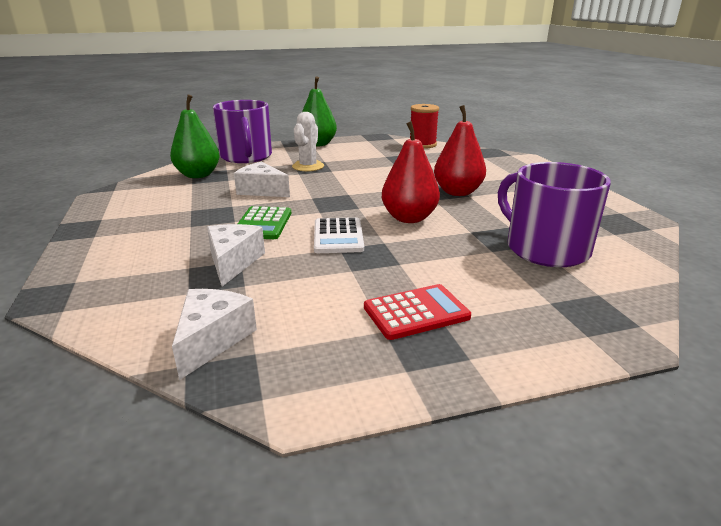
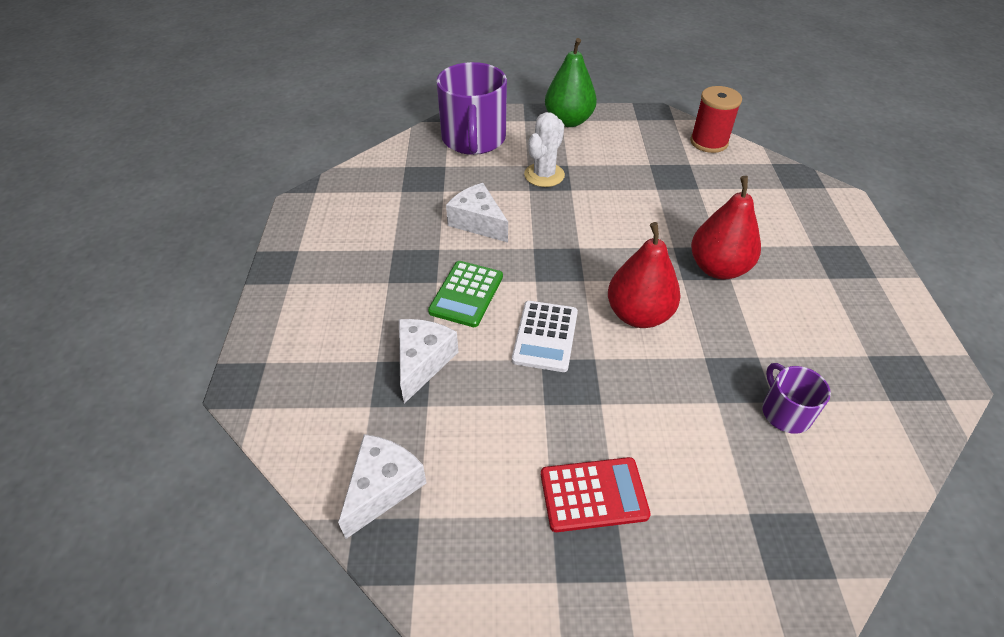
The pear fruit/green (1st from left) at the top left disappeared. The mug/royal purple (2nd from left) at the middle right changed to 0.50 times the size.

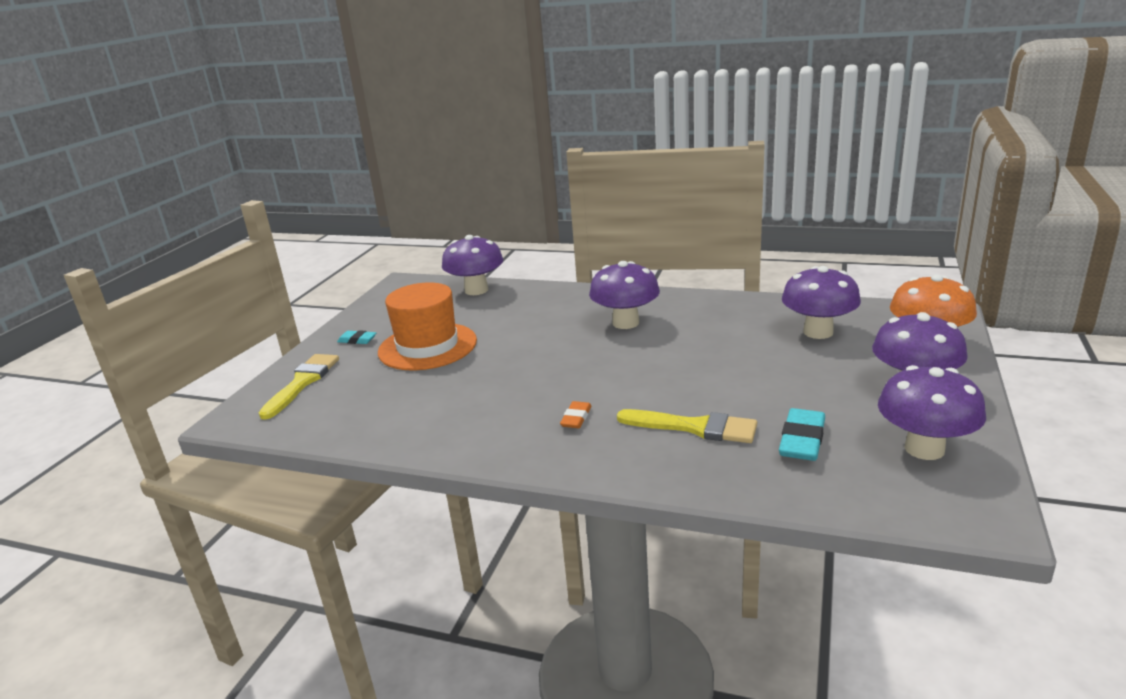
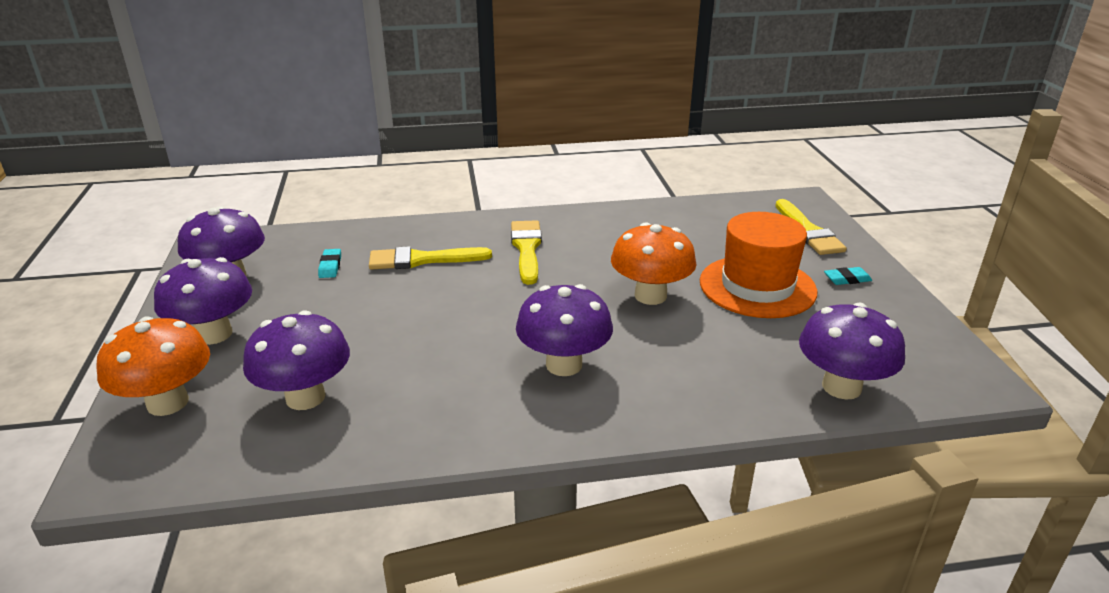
The gum eraser/bright orange at the centre was replaced by the paintbrush/bright yellow (2nd from left) at the centre. The gum eraser/teal (2nd from left in the first image) at the middle right changed to 0.59 times the size. The fungus/bright orange (2nd from left) at the centre appeared.

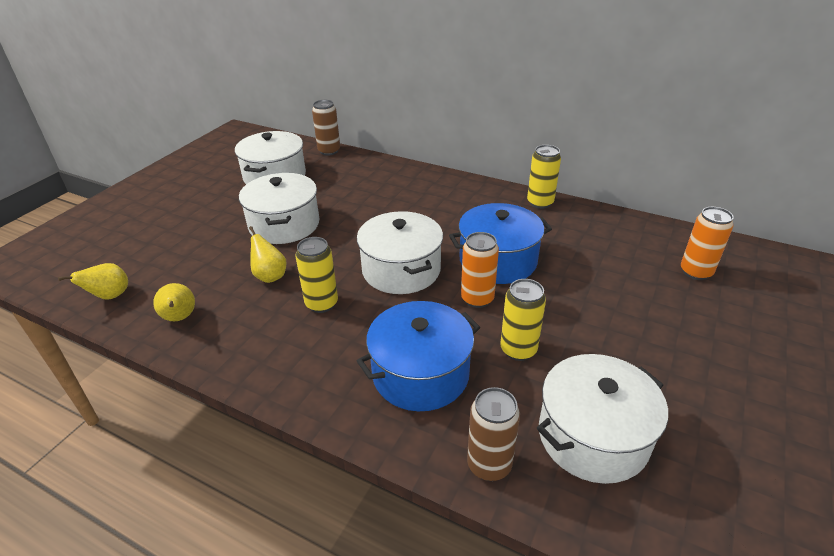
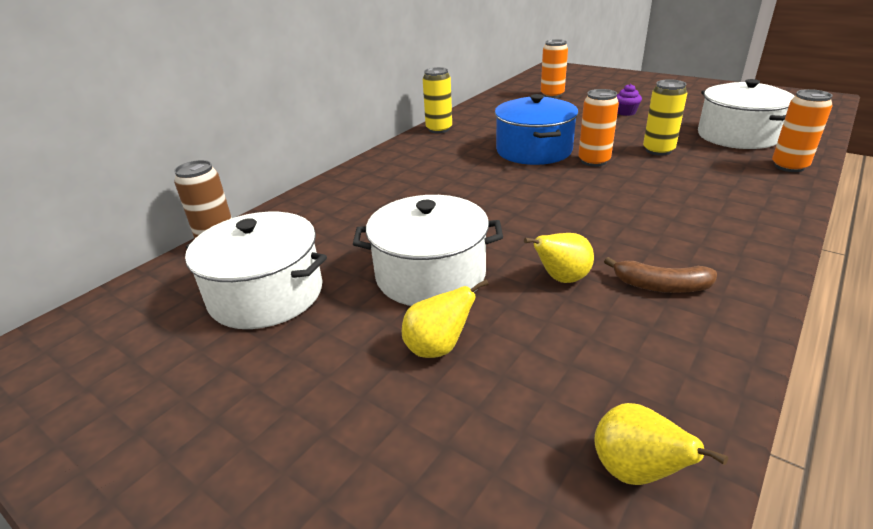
The stockpot/white (3rd from left) at the centre disappeared. The can/bright yellow (1st from left) at the centre disappeared. The pear fruit/bright yellow (2nd from left in the first image) moved from the middle left to the centre. The stockpot/cobalt (1st from left) at the centre disappeared. The can/brown (2nd from left) at the bottom centre became the can/bright orange (3rd from left) at the top right. The cupcake/royal purple at the top right appeared. The toy banana/brown at the middle right appeared.

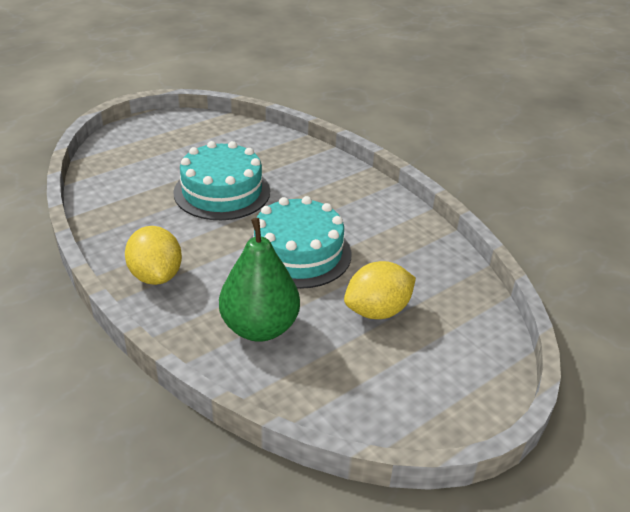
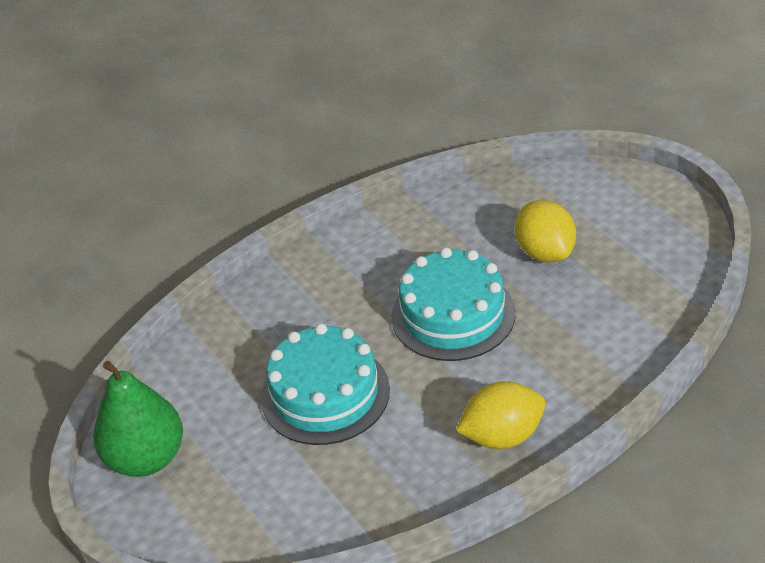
The pear fruit/green moved from the centre to the bottom left.

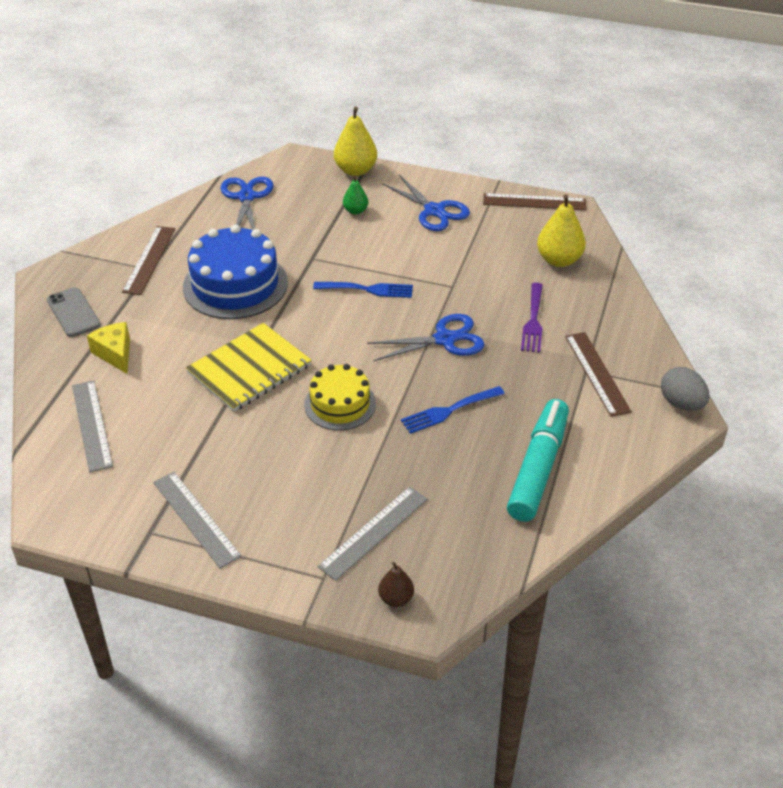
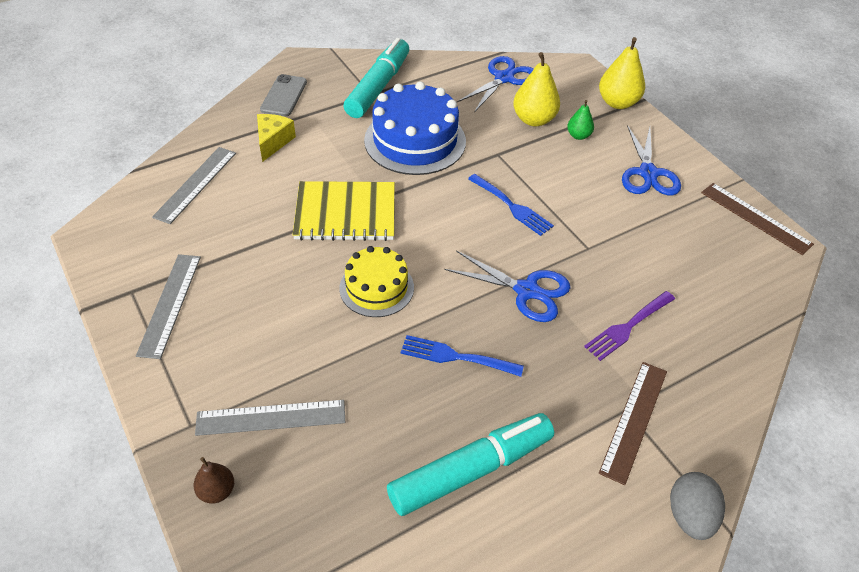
The pear fruit/bright yellow (2nd from left in the first image) moved from the top right to the top centre. The ruler/brown (1st from left) at the top left was replaced by the marker pen/teal (1st from left) at the top centre.

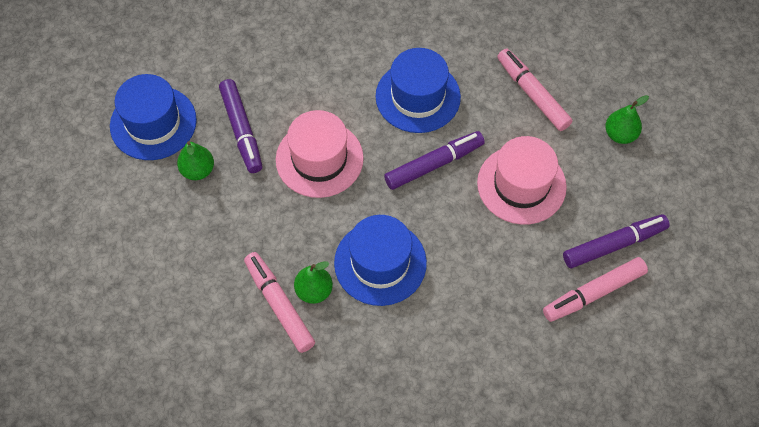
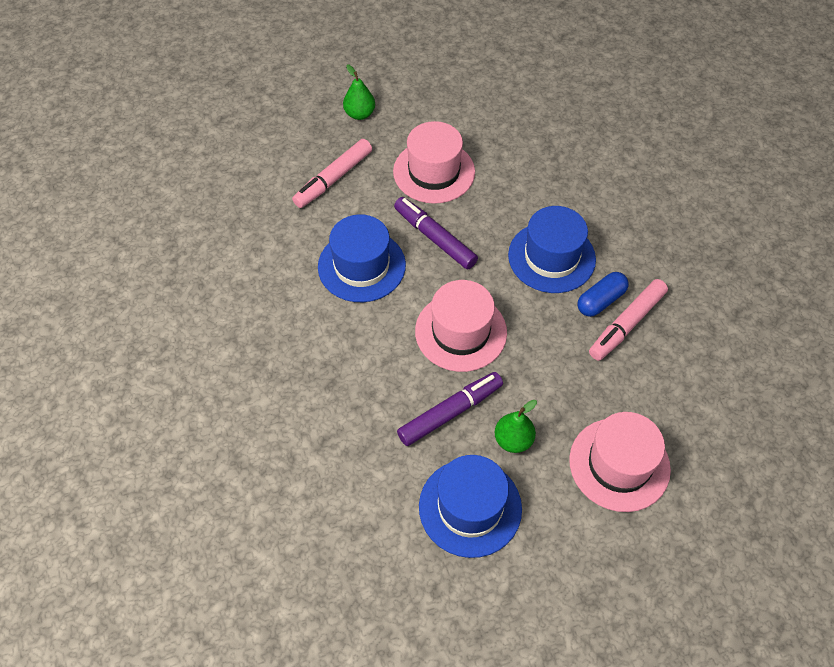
The marker pen/royal purple (3rd from left) at the middle right disappeared. The marker pen/pink (3rd from left) at the bottom right disappeared. The pear fruit/green (2nd from left) at the centre was replaced by the pill/cobalt at the middle right. The hat/pink (3rd from left) at the bottom right appeared.

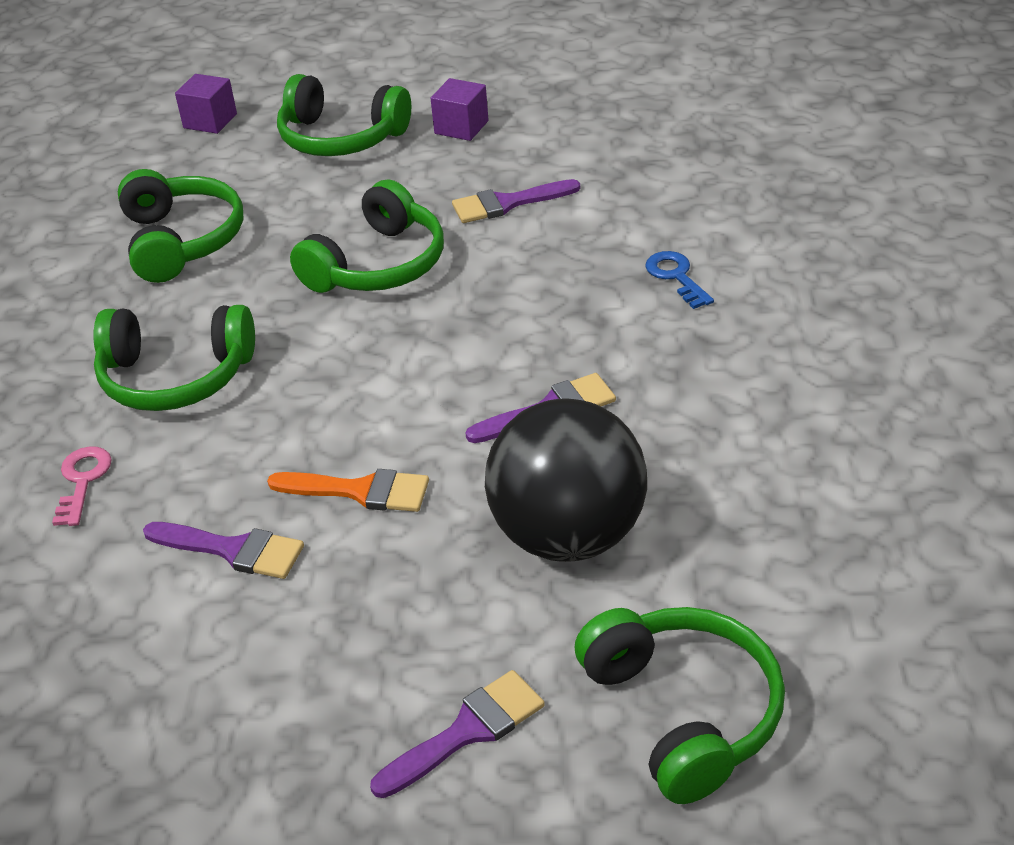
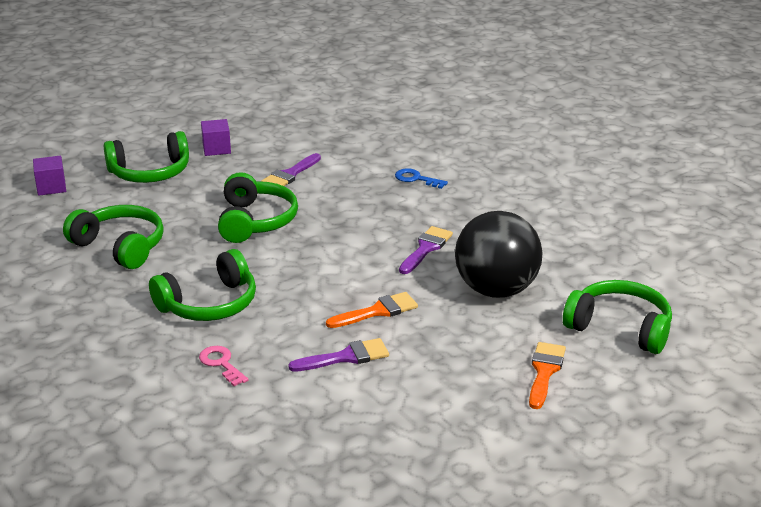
The paintbrush/royal purple (2nd from left) at the bottom centre became the paintbrush/bright orange (2nd from left) at the bottom right.

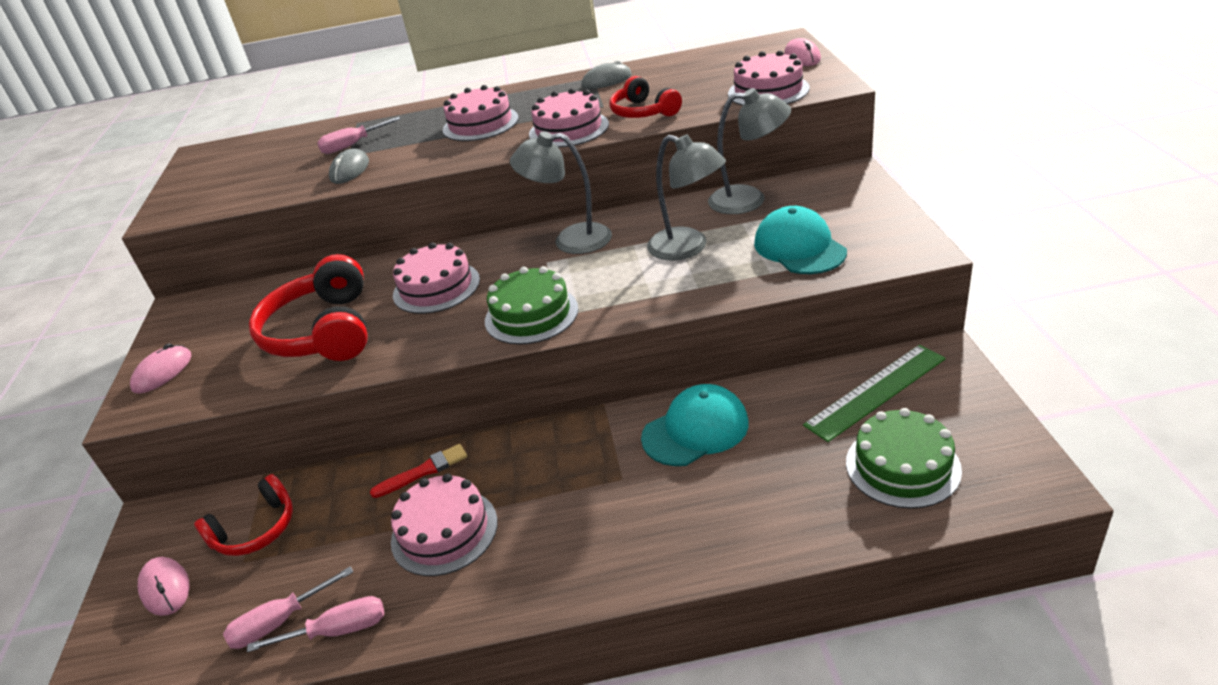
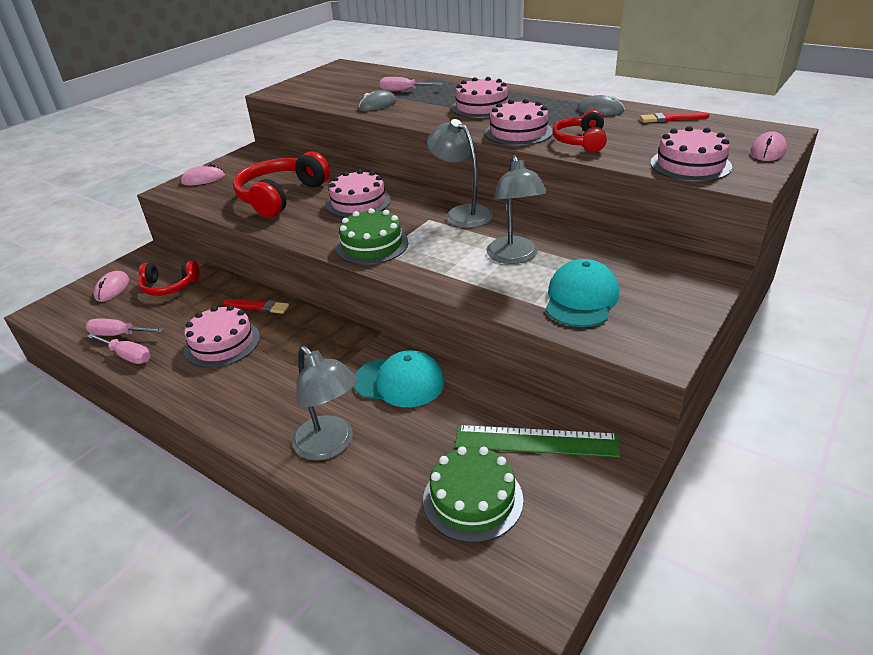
The lamp/gray (3rd from left in the first image) moved from the top centre to the centre. The paintbrush/red (2nd from left) at the top right appeared.

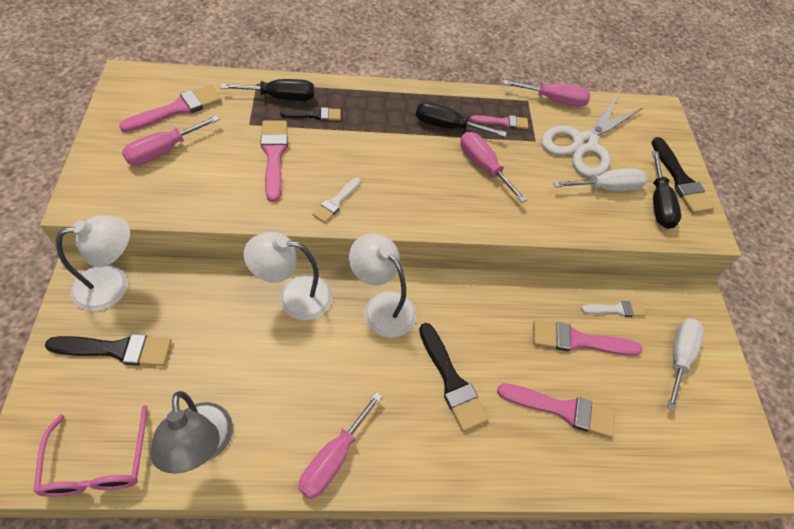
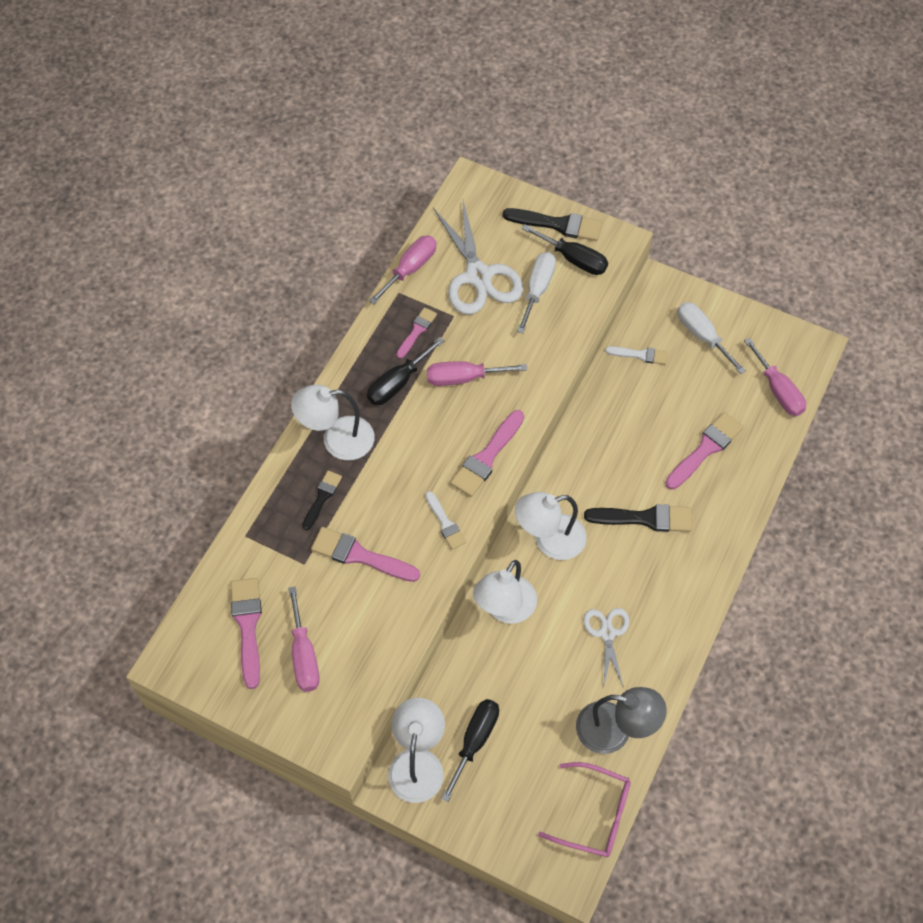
The screwdriver/ebony (1st from left in the first image) moved from the top centre to the bottom centre. The paintbrush/white (2nd from left) at the middle right turned 75 degrees clockwise. The paintbrush/pink (5th from left in the first image) moved from the middle right to the centre. The paintbrush/ebony (1st from left) at the middle left disappeared. The screwdriver/pink (2nd from left in the first image) moved from the bottom centre to the middle right. The lamp/white (1st from left) at the centre appeared. The shears/white (2nd from left) at the bottom centre appeared.

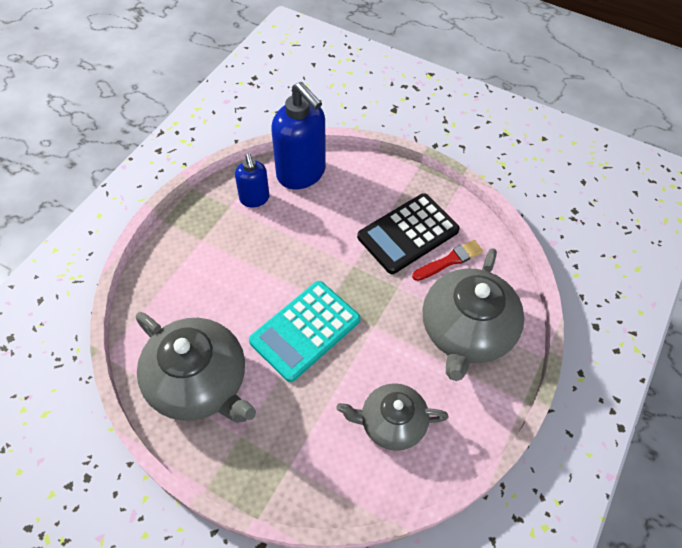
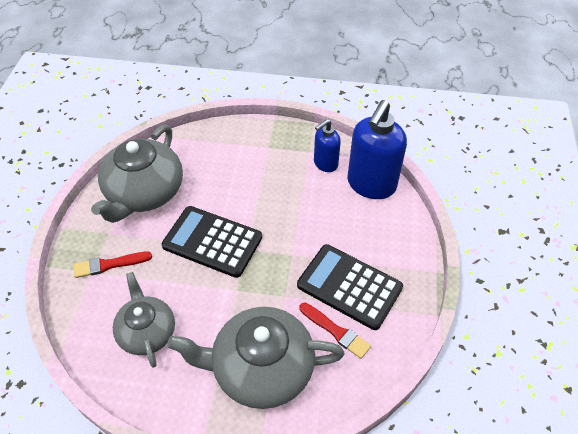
The calculator/teal at the centre became the calculator/ebony (1st from left) at the centre. The paintbrush/red (1st from left) at the middle left appeared.

